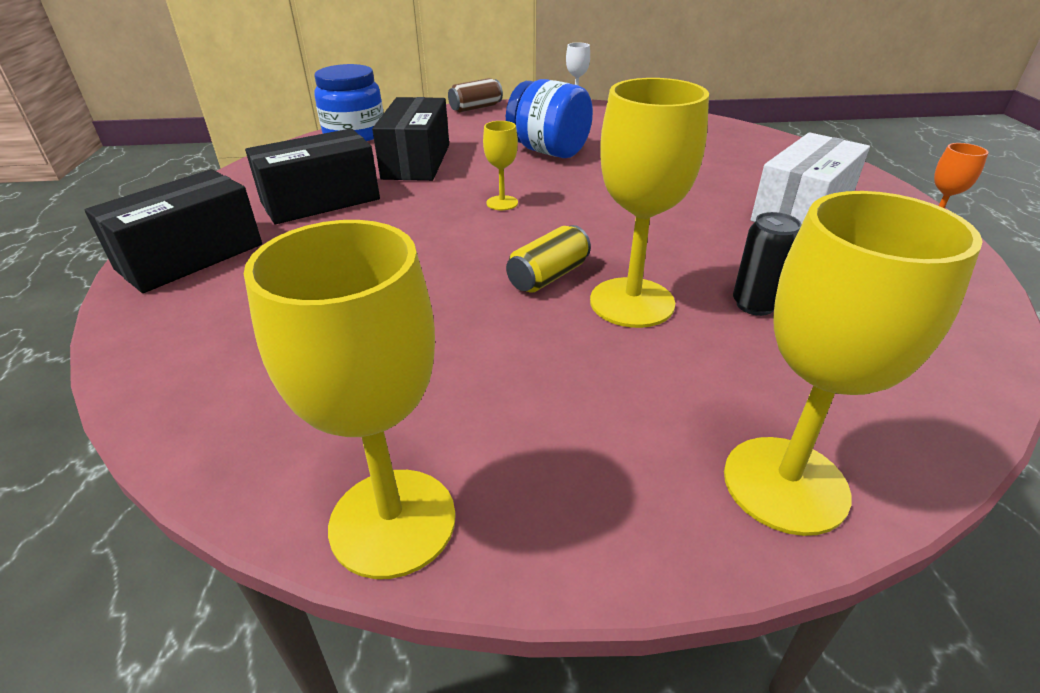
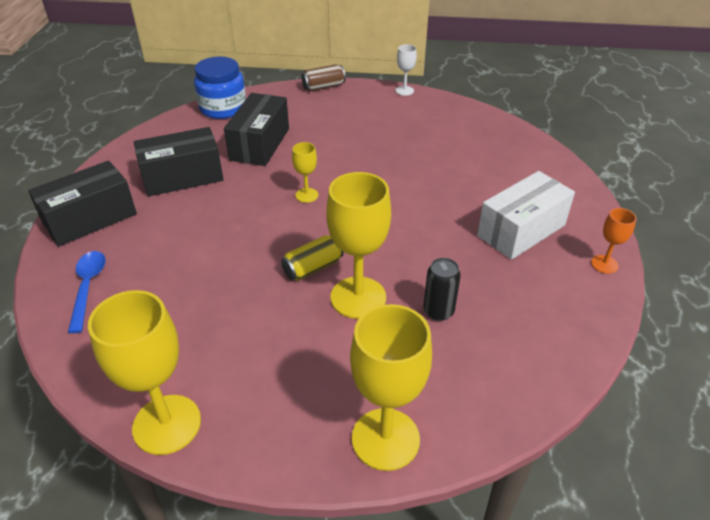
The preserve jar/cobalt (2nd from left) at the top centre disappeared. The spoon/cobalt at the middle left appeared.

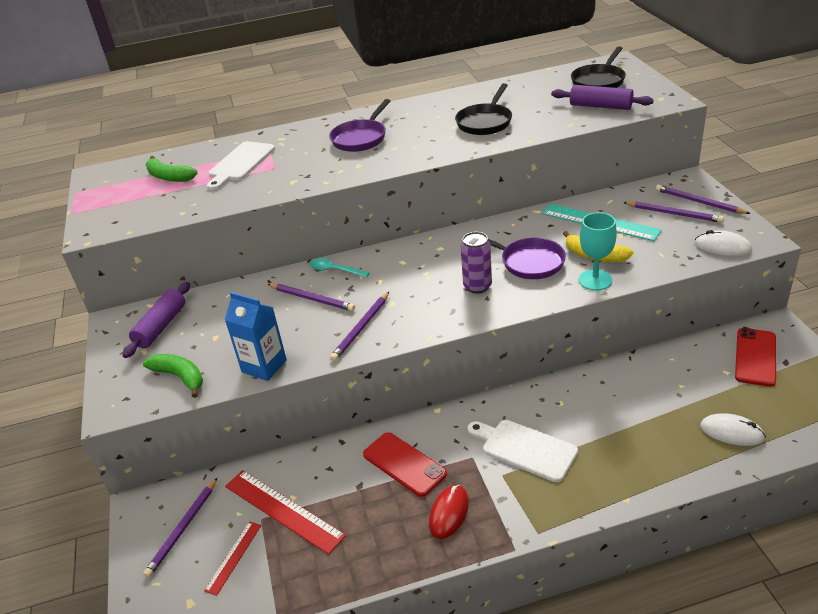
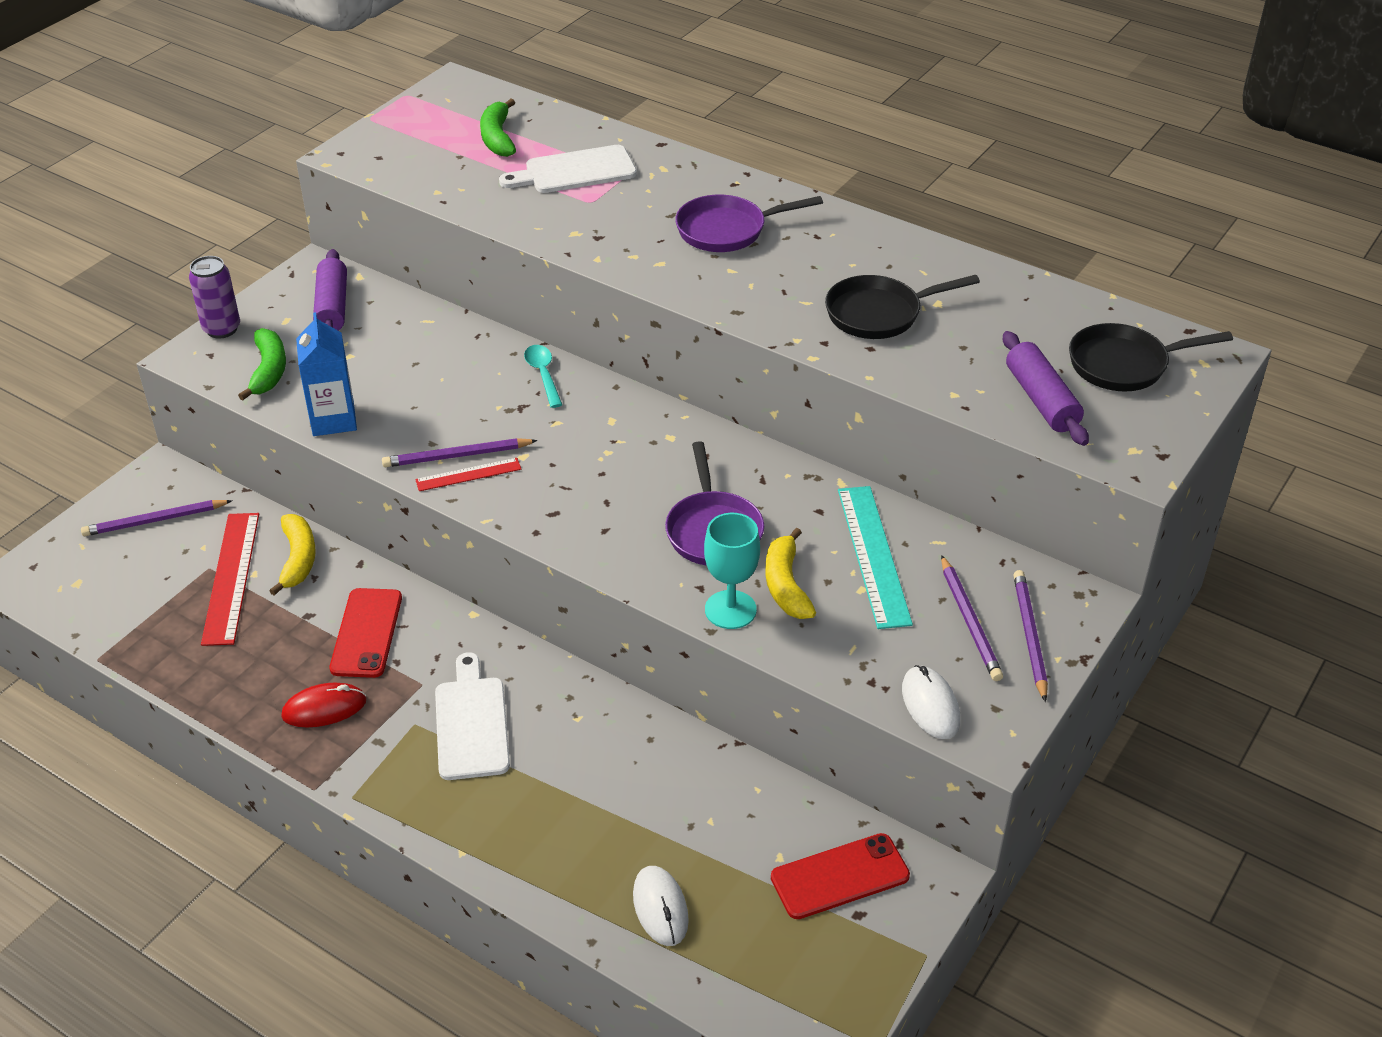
The can/royal purple moved from the centre to the top left. The dough roller/royal purple (1st from left) at the middle left turned 75 degrees counterclockwise. The lead pencil/royal purple (2nd from left) at the centre disappeared. The ruler/red (1st from left in the first image) moved from the bottom left to the centre. The toy banana/bright yellow (1st from left) at the middle left appeared.

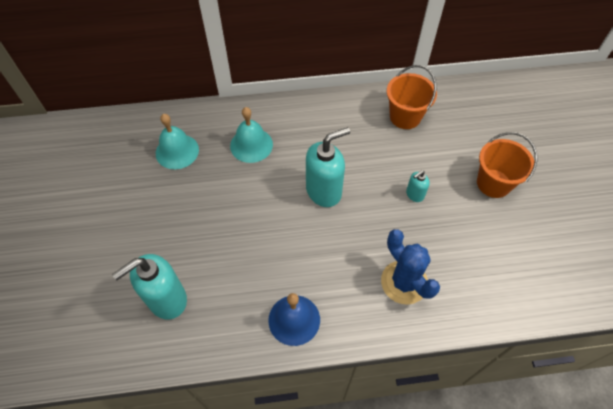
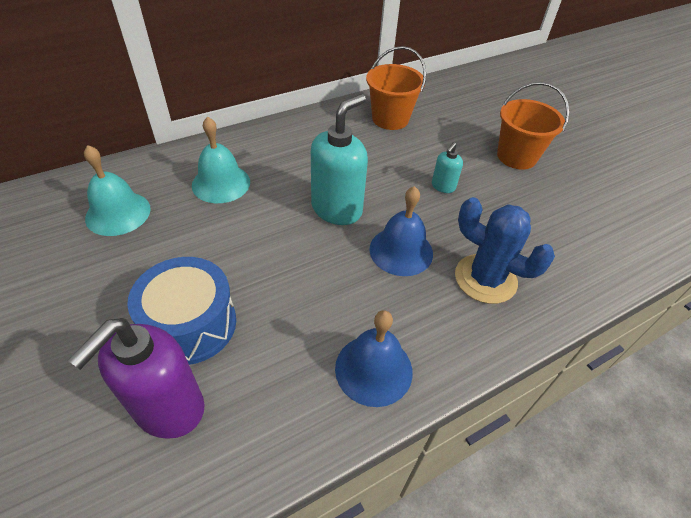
The soap pump/teal (1st from left) at the bottom left became the soap pump/royal purple at the bottom left. The bell/cobalt (2nd from left) at the centre appeared. The snare drum/cobalt at the middle left appeared.

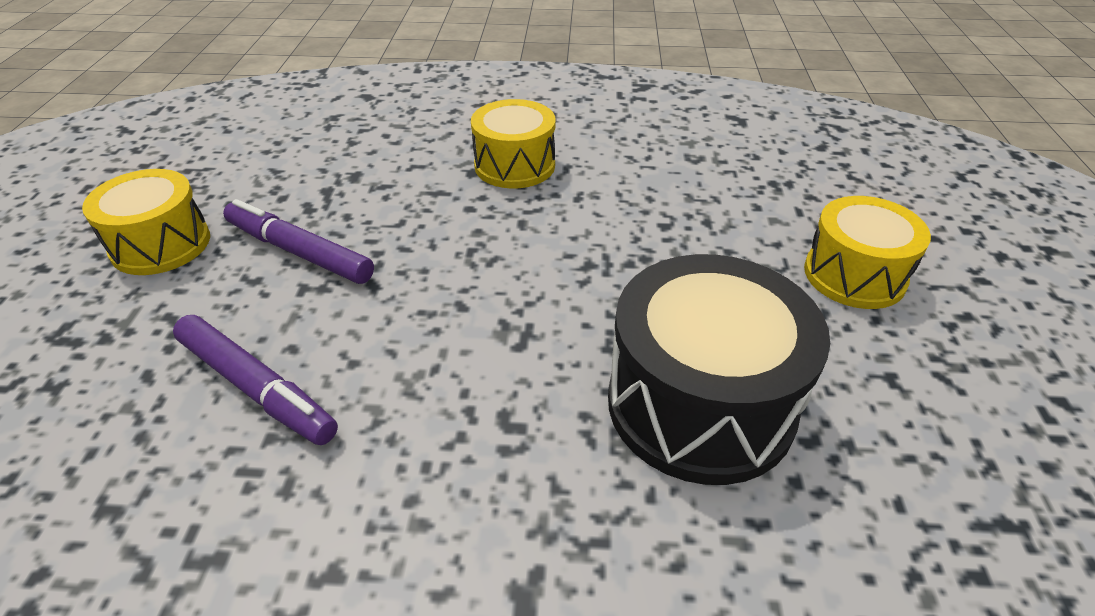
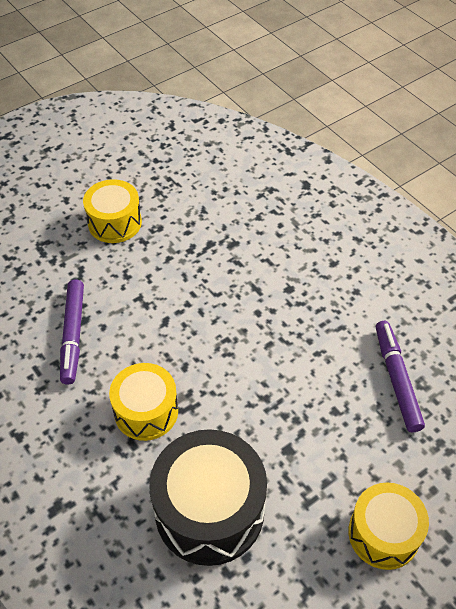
The snare drum/bright yellow (2nd from left) moved from the top centre to the middle left. The marker pen/royal purple (2nd from left) moved from the middle left to the middle right.

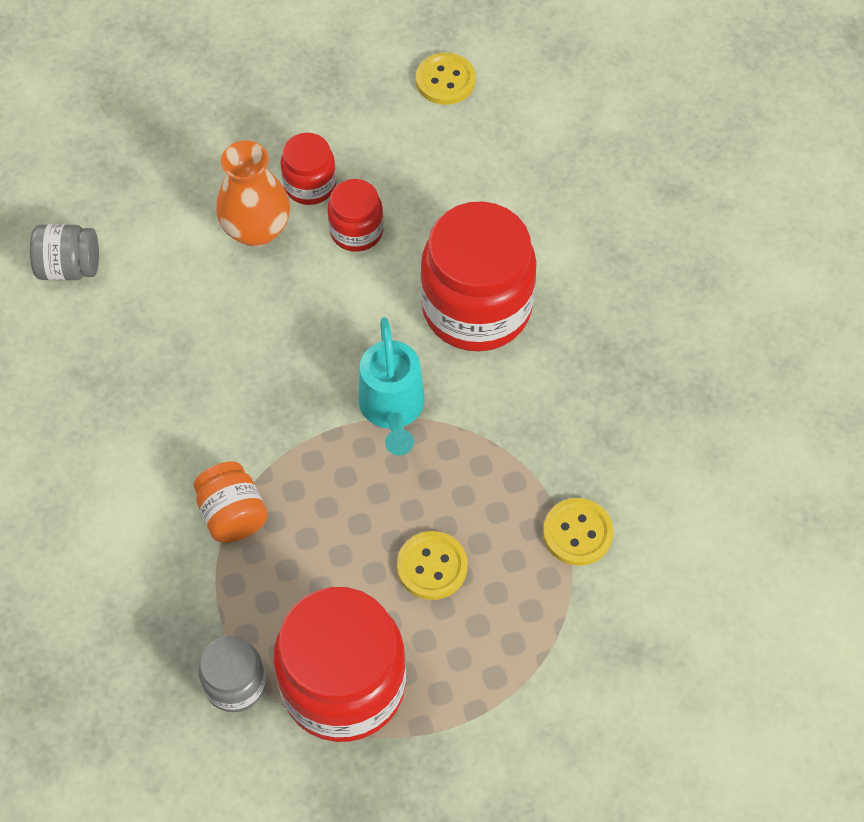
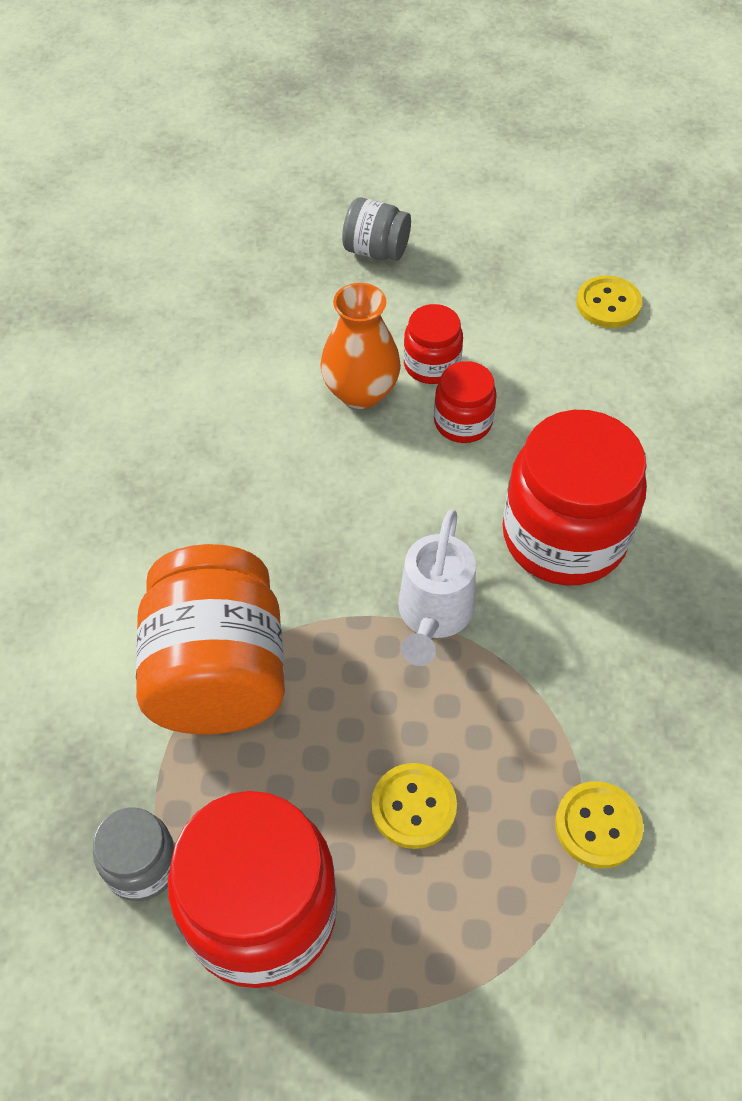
The preserve jar/gray (1st from left in the first image) moved from the top left to the top centre. The sprinkling can/teal at the centre became the sprinkling can/white at the centre. The preserve jar/bright orange at the middle left changed to 2.00 times the size.

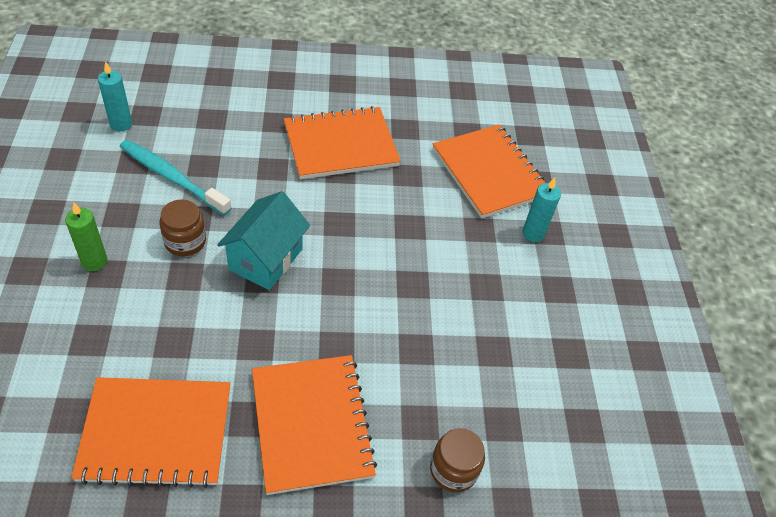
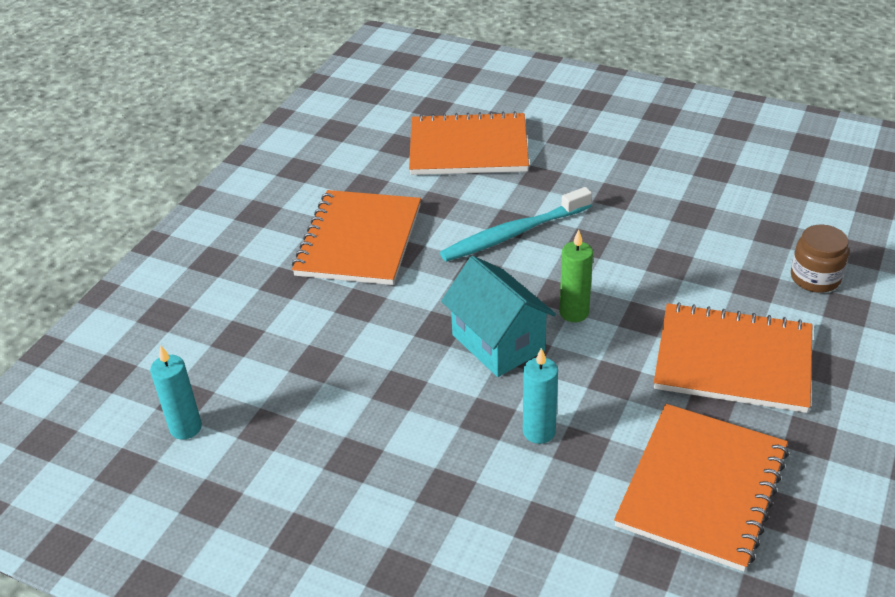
The tooth brush/teal moved from the middle left to the centre. The candle/teal (2nd from left) moved from the middle right to the centre. The preserve jar/brown (1st from left) at the middle left disappeared. The candle/green moved from the middle left to the centre.

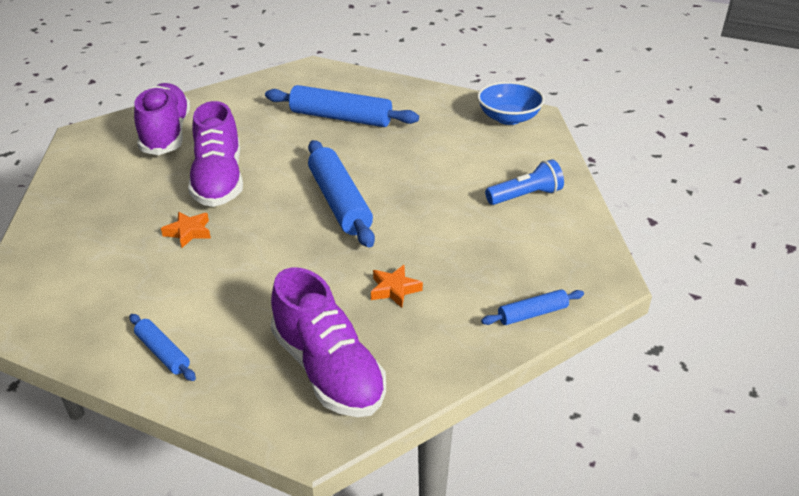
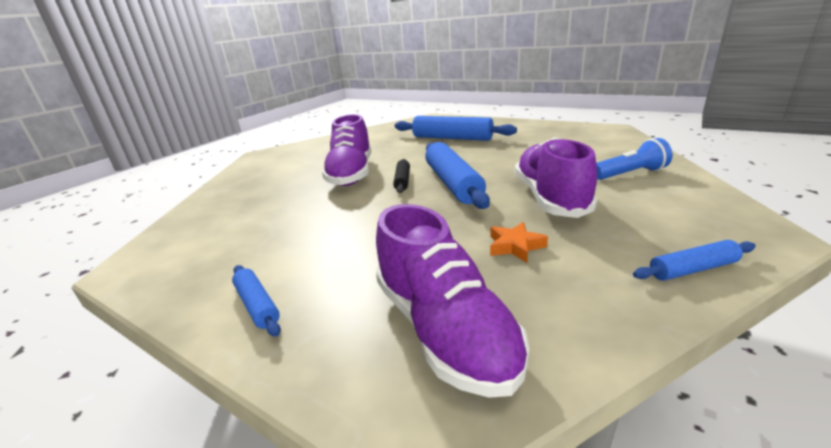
The serving bowl/cobalt at the top centre disappeared. The lace-up shoe/royal purple (1st from left in the first image) moved from the top left to the middle right. The star/bright orange (1st from left) at the middle left disappeared. The dough roller/ebony at the centre appeared.

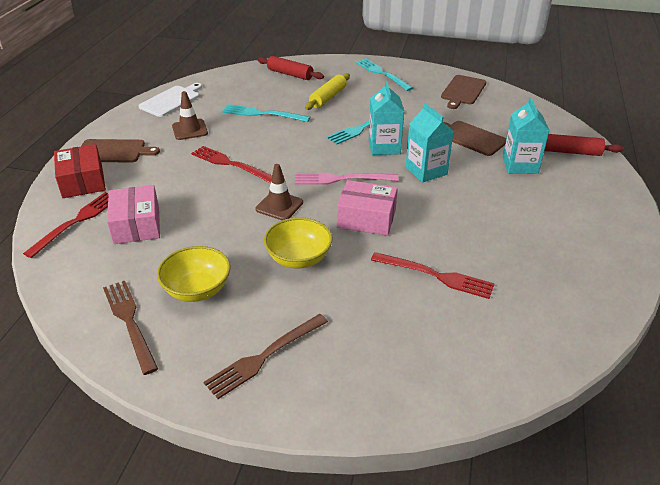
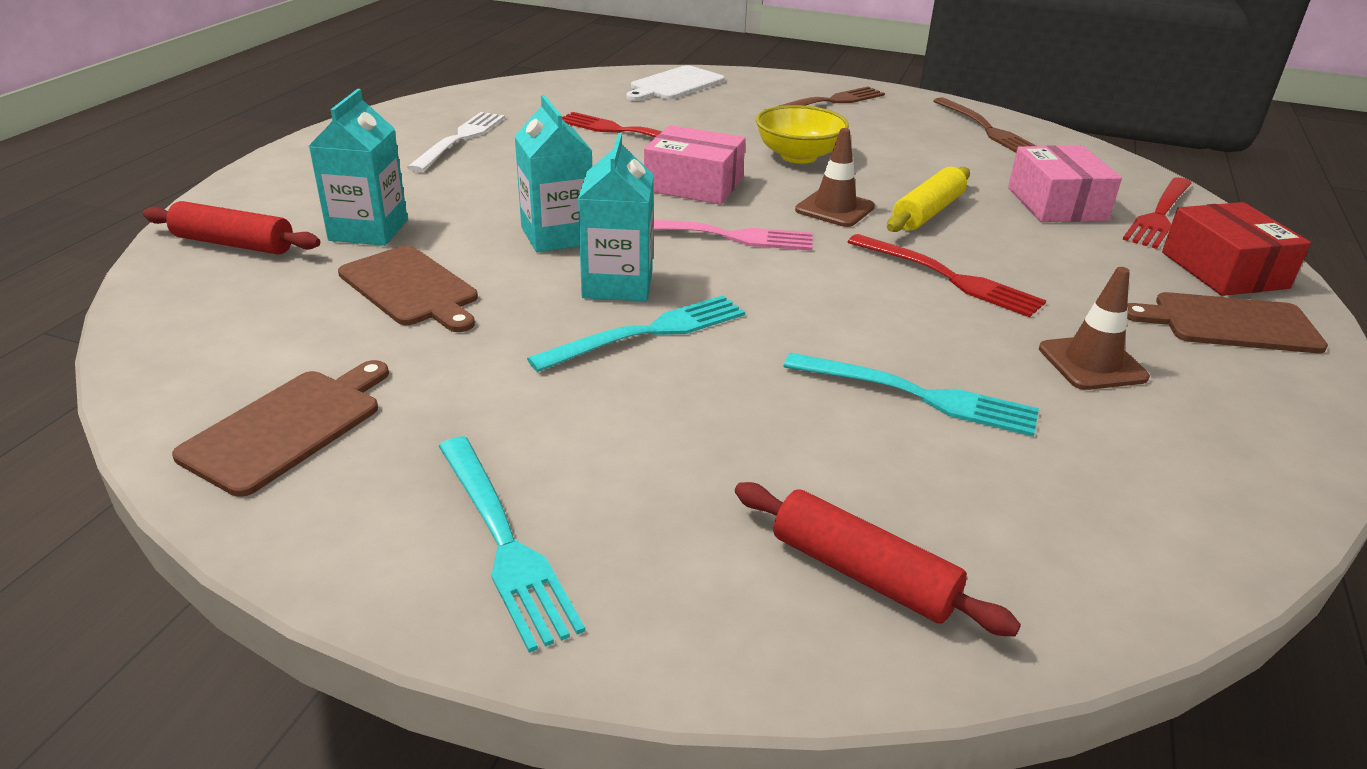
The dough roller/bright yellow moved from the top centre to the top right. The cutting board/white moved from the top left to the top centre. The serving bowl/bright yellow (1st from left) at the middle left disappeared. The table fork/white at the top centre appeared.

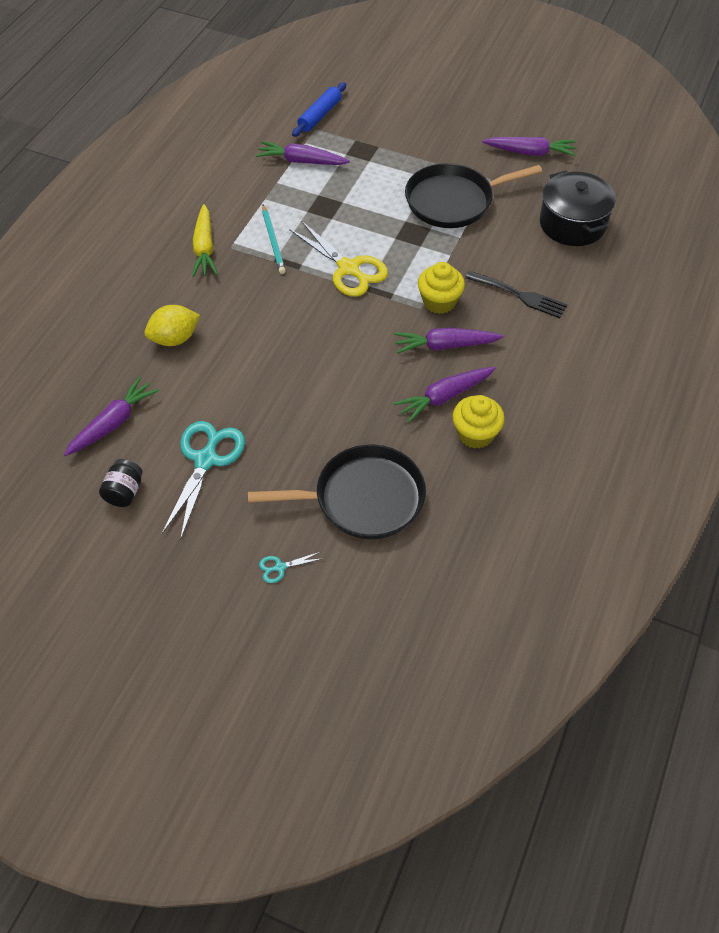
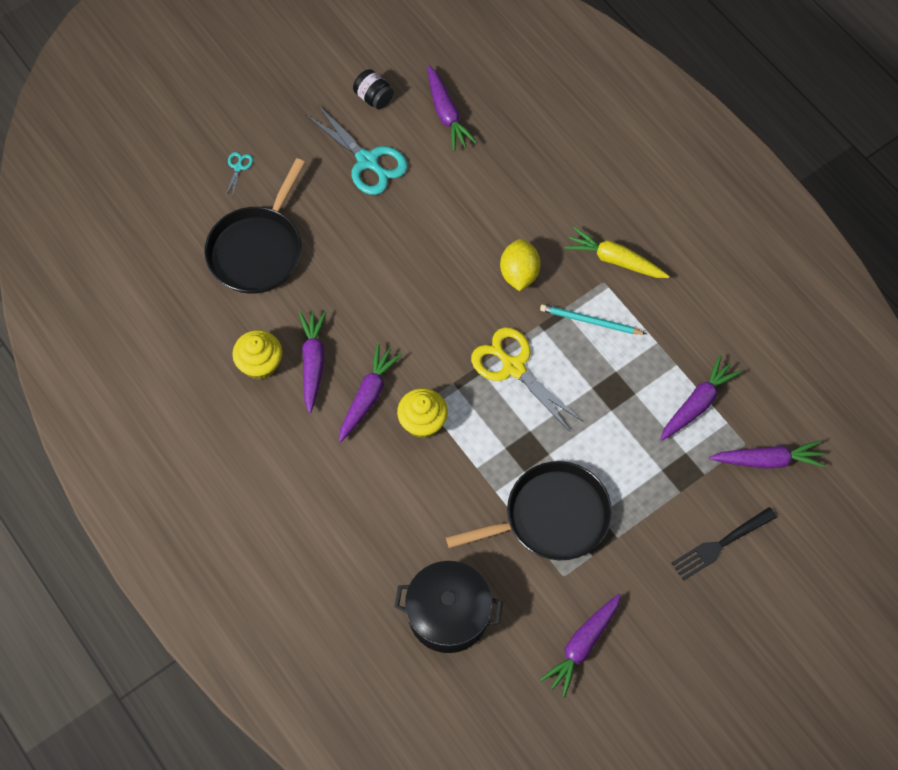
The dough roller/cobalt at the top centre was replaced by the toy carrot/royal purple (6th from left) at the middle right. The skillet/ebony (2nd from left) at the top centre turned 60 degrees clockwise. The shears/bright yellow at the top centre turned 60 degrees clockwise. The table fork/ebony moved from the top right to the bottom right. The lemon/bright yellow moved from the middle left to the centre.

